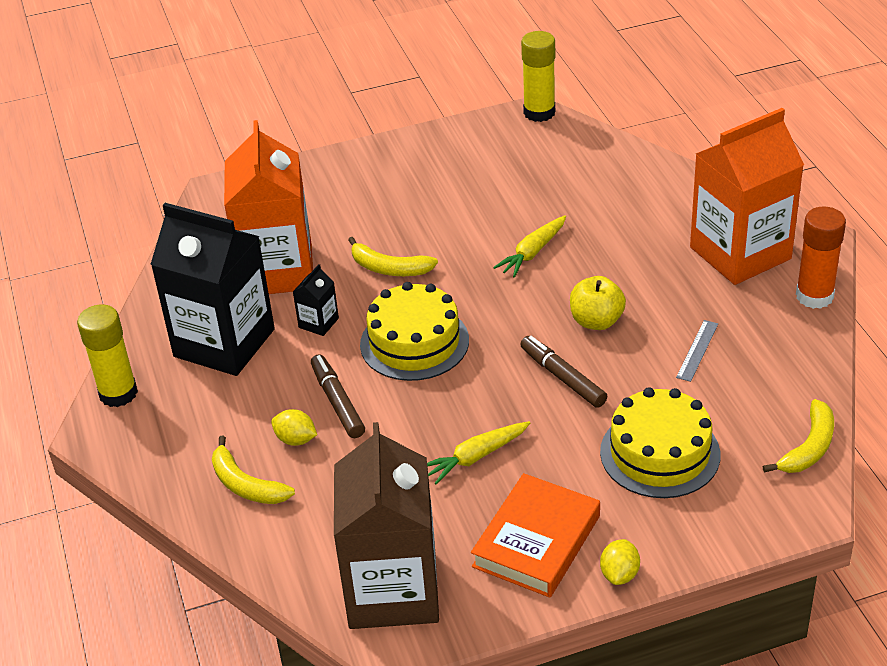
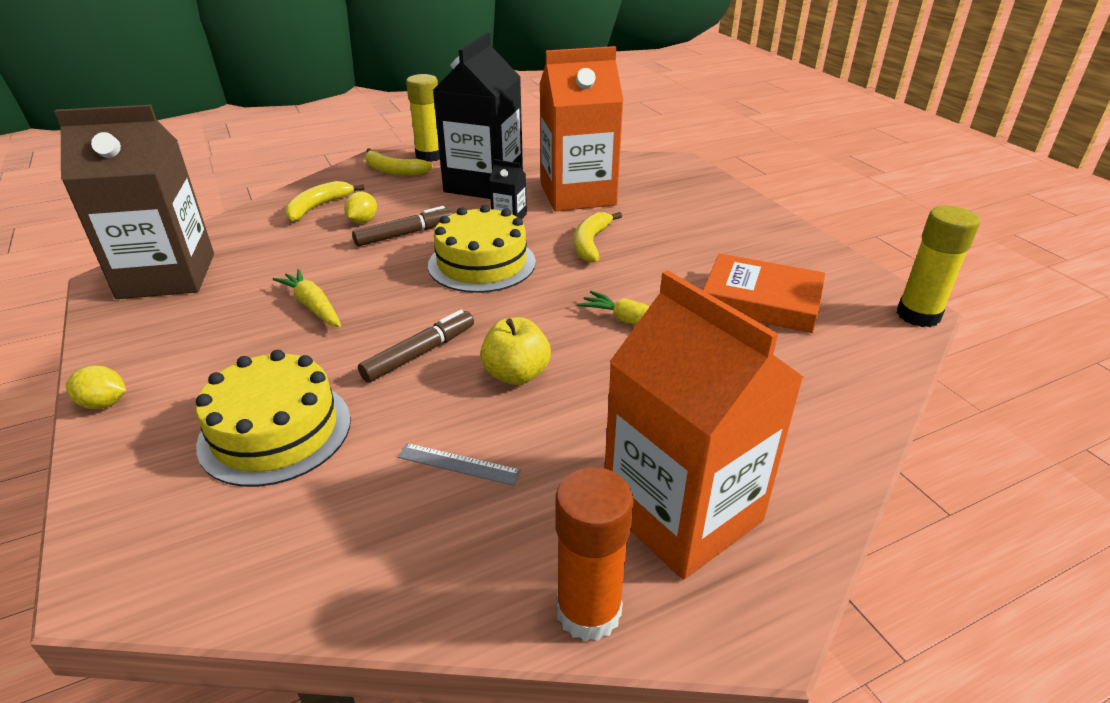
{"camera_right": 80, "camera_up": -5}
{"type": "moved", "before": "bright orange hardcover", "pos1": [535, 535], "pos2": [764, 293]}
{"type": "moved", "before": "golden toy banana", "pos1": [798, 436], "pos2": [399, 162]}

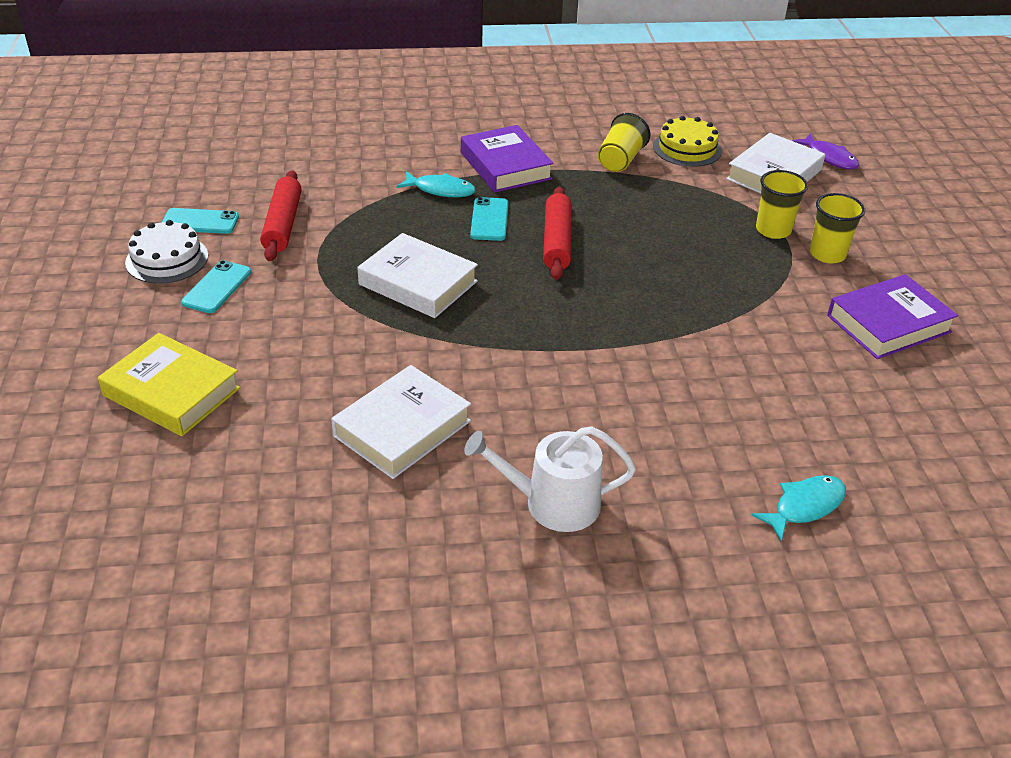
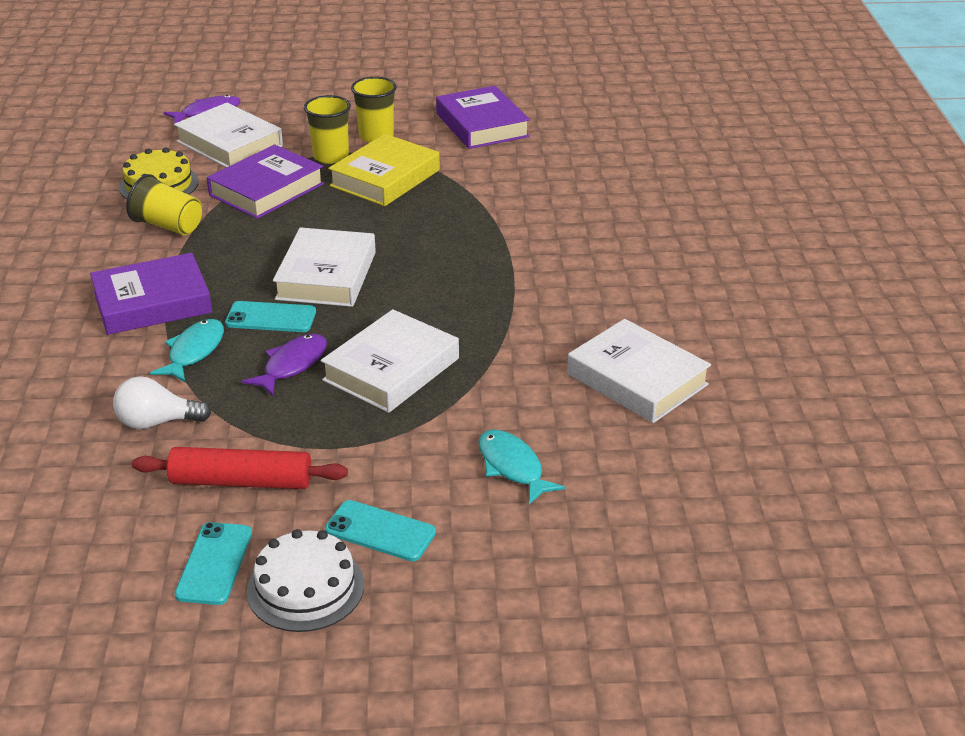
{"camera_right": -85, "camera_up": -5}
{"type": "moved", "before": "golden hardcover", "pos1": [169, 384], "pos2": [384, 170]}
{"type": "removed", "before": "white watering can", "pos1": [550, 479]}
{"type": "replaced", "before": "red pastry roller", "after": "white hardcover", "pos1": [557, 233], "pos2": [324, 267]}
{"type": "moved", "before": "aqua fish", "pos1": [798, 508], "pos2": [521, 467]}
{"type": "added", "after": "white bulb", "pos2": [162, 402]}
{"type": "added", "after": "royal purple hardcover", "pos2": [265, 182]}
{"type": "added", "after": "royal purple fish", "pos2": [284, 365]}

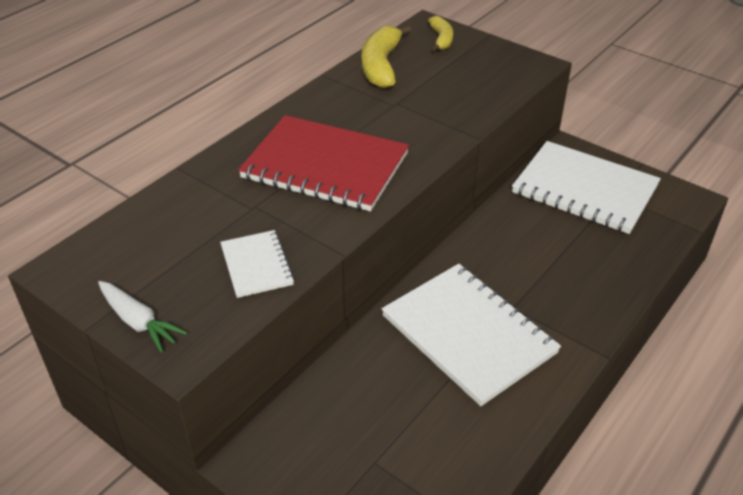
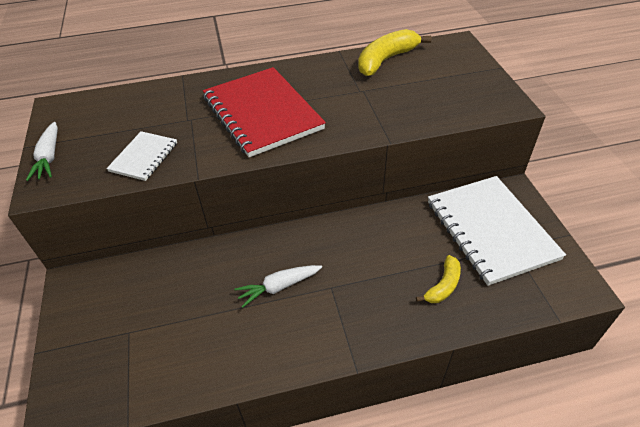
{"camera_right": 40, "camera_up": 5}
{"type": "replaced", "before": "white notebook", "after": "white root vegetable", "pos1": [471, 335], "pos2": [278, 286]}
{"type": "moved", "before": "golden toy banana", "pos1": [440, 33], "pos2": [438, 279]}

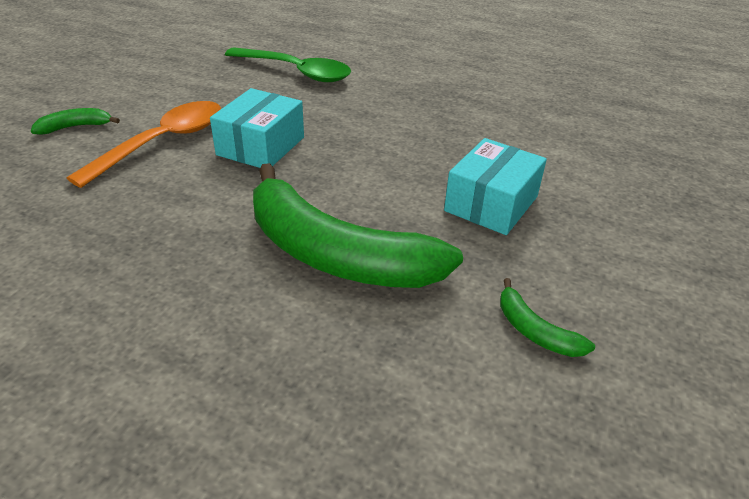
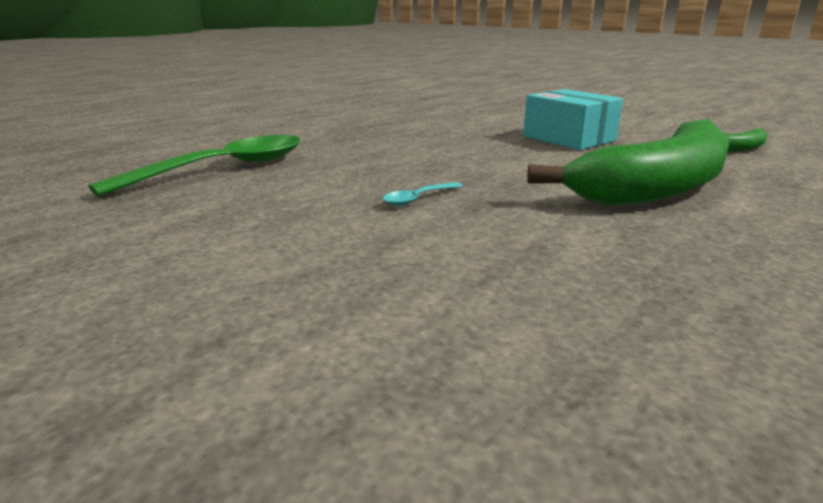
{"camera_right": -70, "camera_up": -15}
{"type": "removed", "before": "leaf-green toy banana", "pos1": [75, 121]}
{"type": "removed", "before": "bright orange spoon", "pos1": [144, 144]}
{"type": "replaced", "before": "aqua package", "after": "aqua spoon", "pos1": [257, 128], "pos2": [423, 194]}

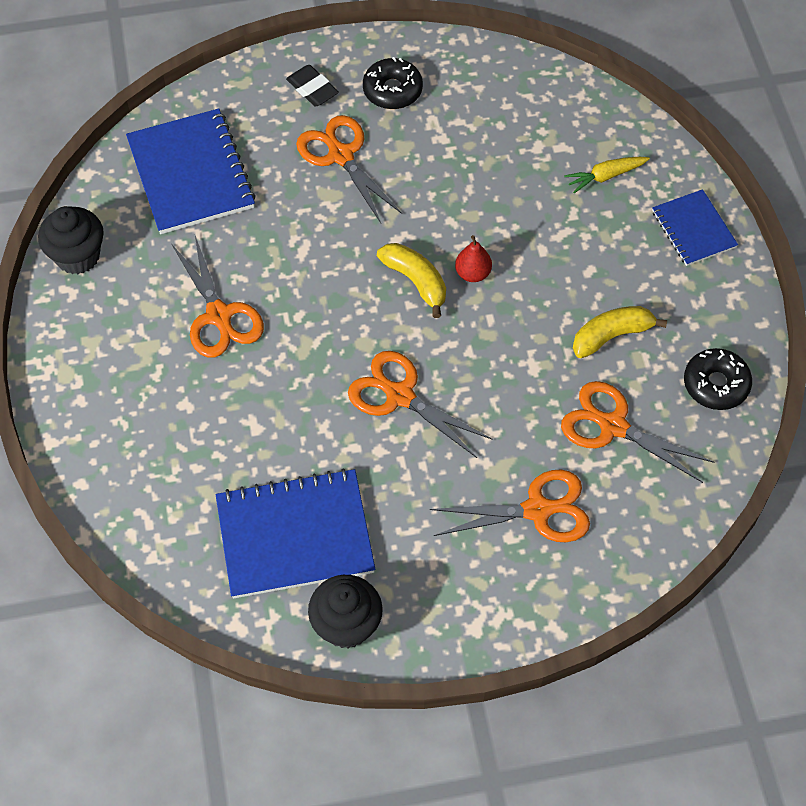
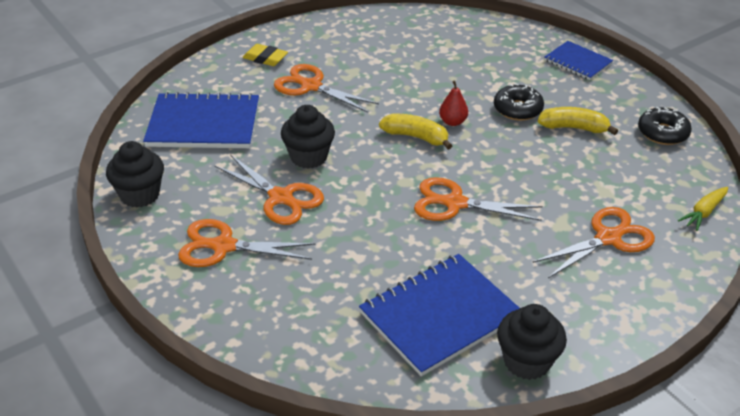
{"camera_right": -25, "camera_up": -20}
{"type": "turned", "before": "cobalt notebook", "pos1": [191, 171], "pos2": [201, 120], "turn": -45}
{"type": "recoloured", "before": "ebony gum eraser", "after": "golden gum eraser", "pos1": [312, 86], "pos2": [265, 55]}
{"type": "moved", "before": "ebony doughnut", "pos1": [393, 83], "pos2": [519, 102]}
{"type": "moved", "before": "bright orange scissors", "pos1": [637, 432], "pos2": [246, 243]}
{"type": "moved", "before": "golden root vegetable", "pos1": [607, 175], "pos2": [703, 209]}
{"type": "turned", "before": "golden toy banana", "pos1": [620, 332], "pos2": [578, 121], "turn": 60}
{"type": "added", "after": "ebony cupcake", "pos2": [308, 137]}

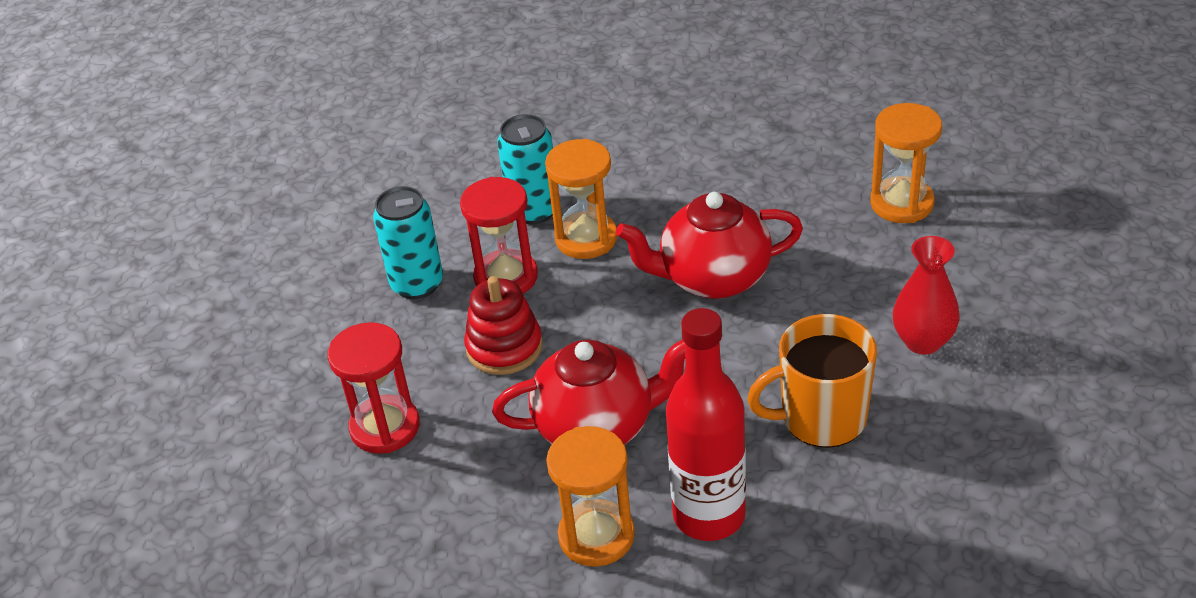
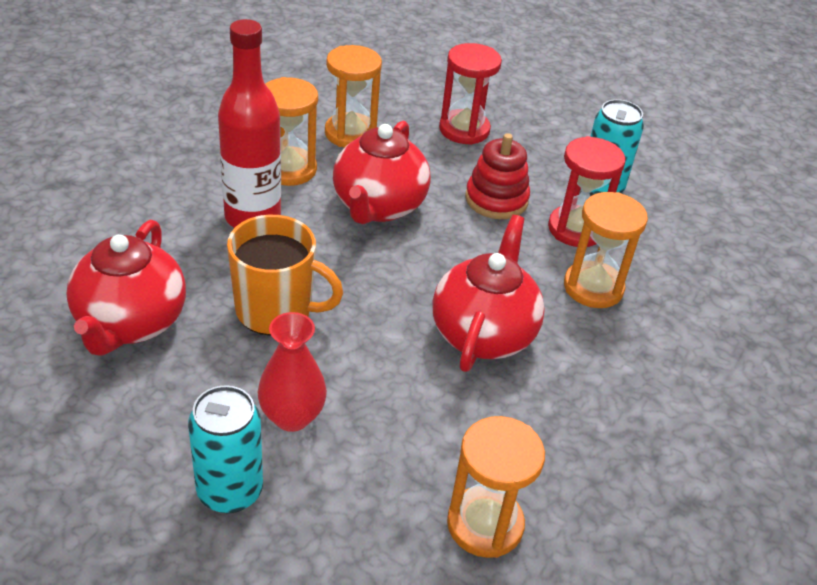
{"camera_right": 110, "camera_up": 0}
{"type": "moved", "before": "aqua soda can", "pos1": [525, 169], "pos2": [225, 449]}
{"type": "turned", "before": "bright orange tea mug", "pos1": [812, 381], "pos2": [285, 275], "turn": 90}
{"type": "added", "after": "red tea pot", "pos2": [126, 288]}
{"type": "added", "after": "bright orange hourglass", "pos2": [353, 96]}

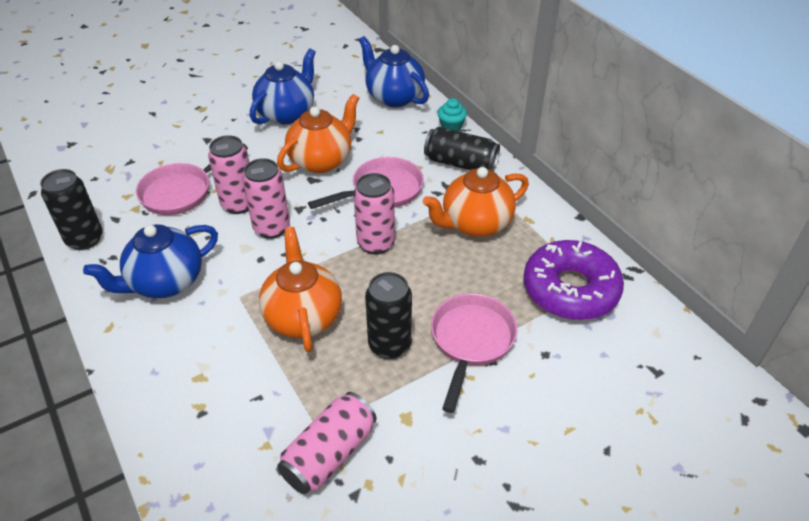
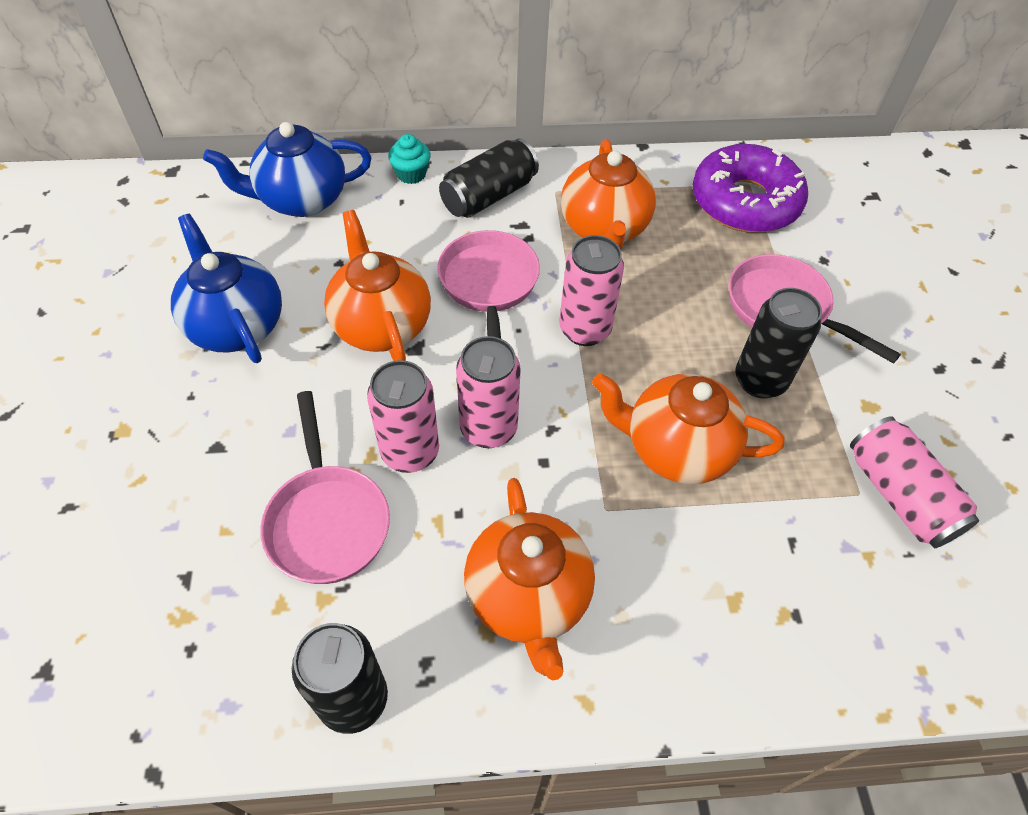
{"camera_right": -65, "camera_up": 10}
{"type": "recoloured", "before": "cobalt tea pot", "after": "bright orange tea pot", "pos1": [150, 261], "pos2": [529, 579]}

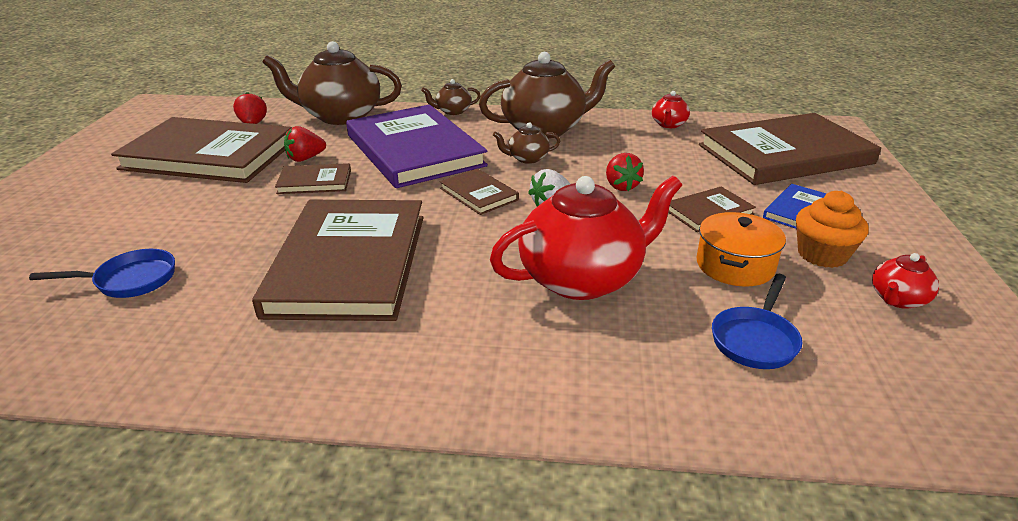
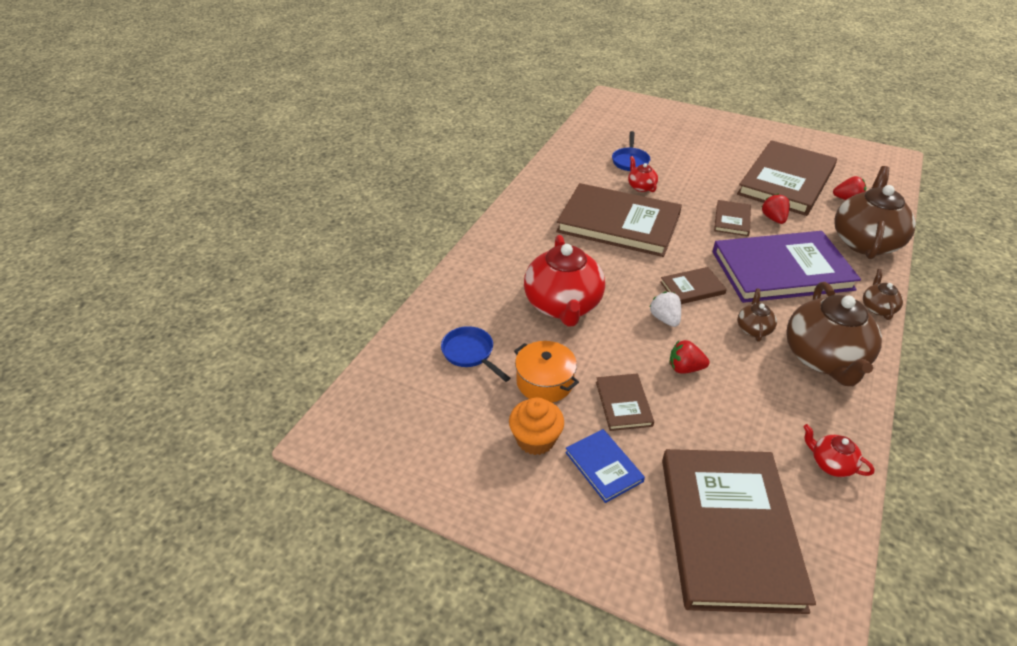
{"camera_right": 110, "camera_up": 10}
{"type": "moved", "before": "red tea pot", "pos1": [905, 281], "pos2": [643, 174]}

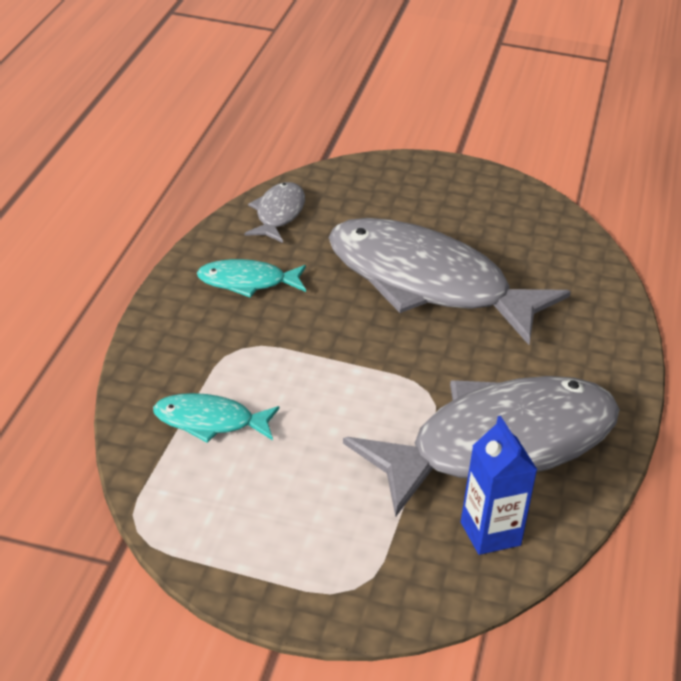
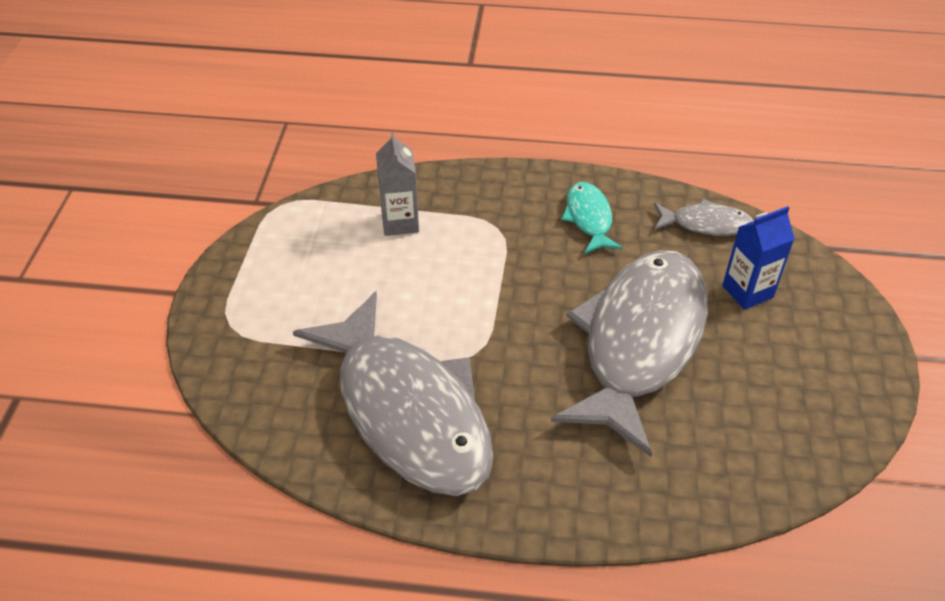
{"camera_right": 85, "camera_up": 10}
{"type": "replaced", "before": "aqua fish", "after": "ash-grey carton", "pos1": [216, 418], "pos2": [397, 184]}
{"type": "moved", "before": "cobalt carton", "pos1": [499, 485], "pos2": [758, 258]}

